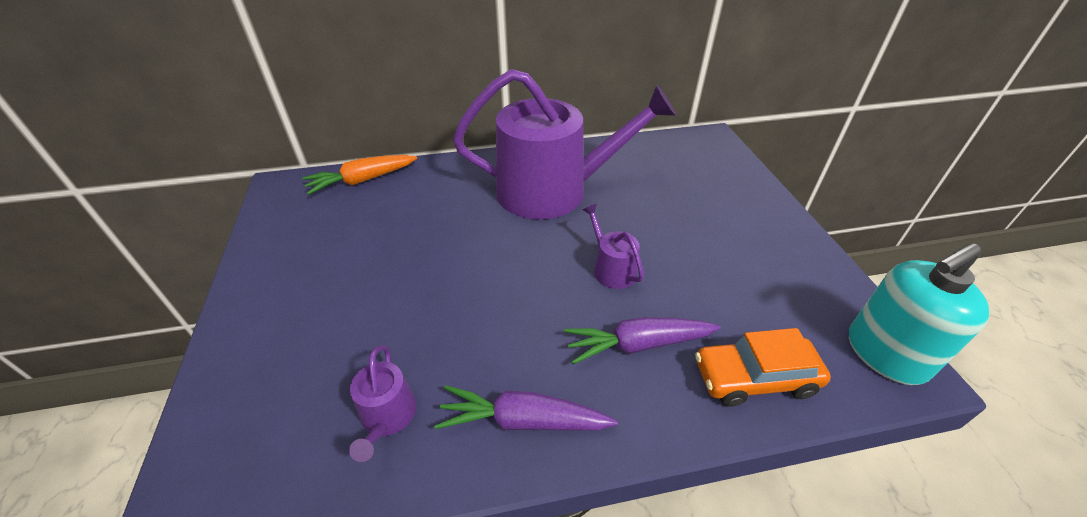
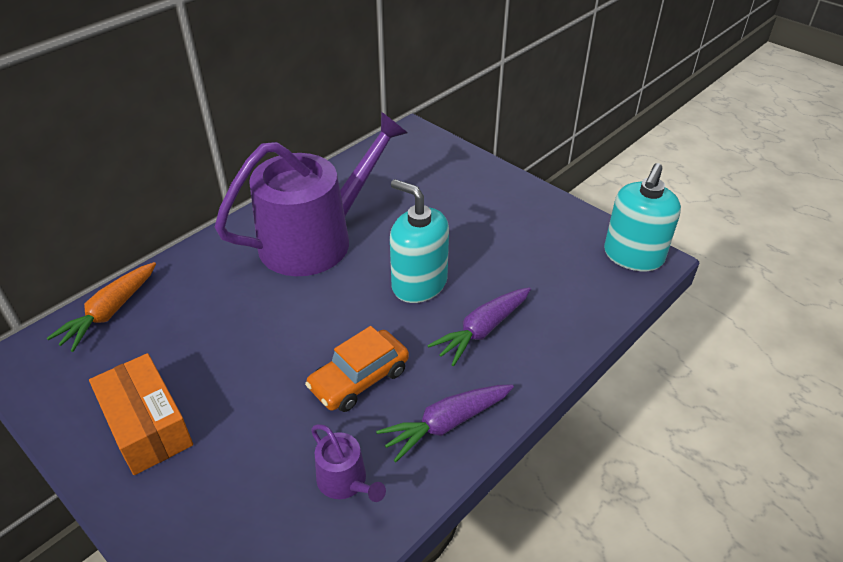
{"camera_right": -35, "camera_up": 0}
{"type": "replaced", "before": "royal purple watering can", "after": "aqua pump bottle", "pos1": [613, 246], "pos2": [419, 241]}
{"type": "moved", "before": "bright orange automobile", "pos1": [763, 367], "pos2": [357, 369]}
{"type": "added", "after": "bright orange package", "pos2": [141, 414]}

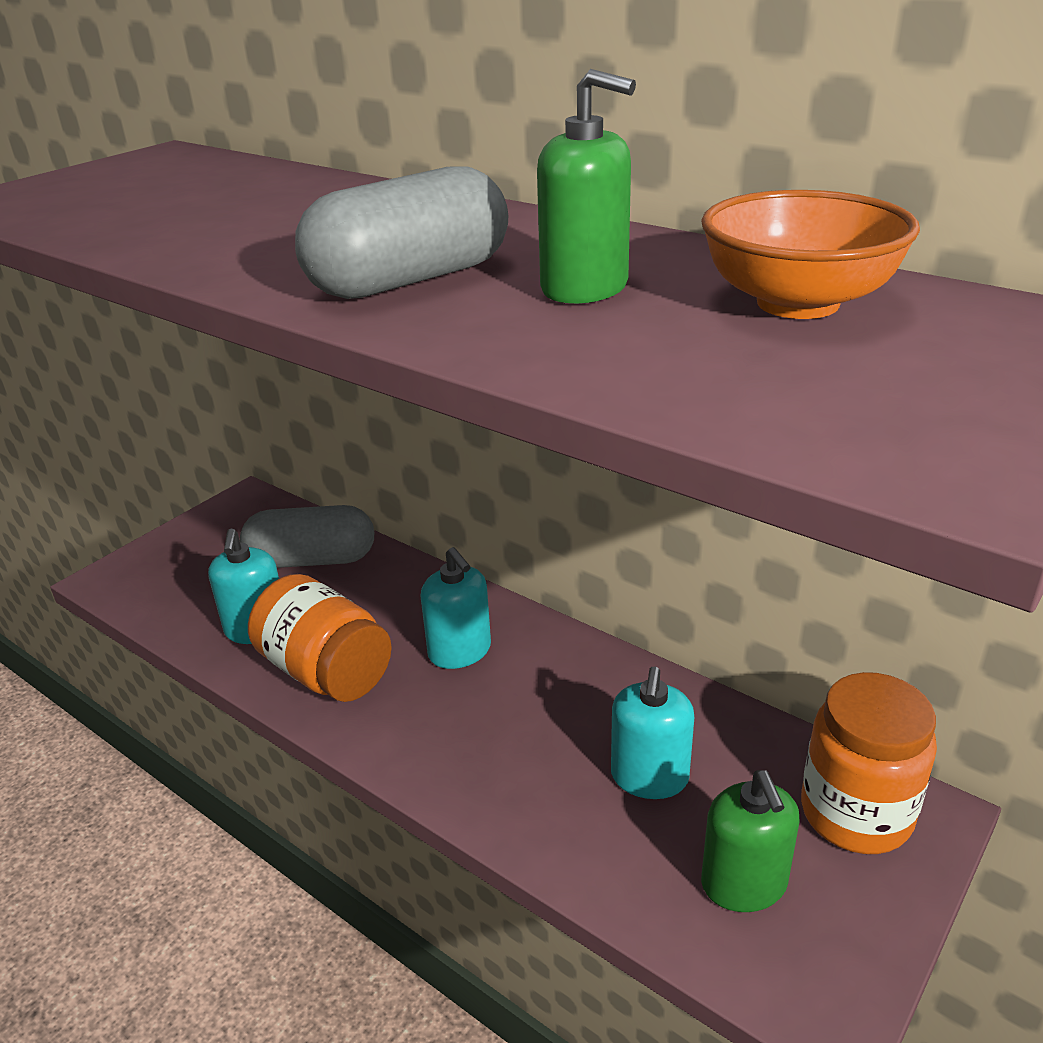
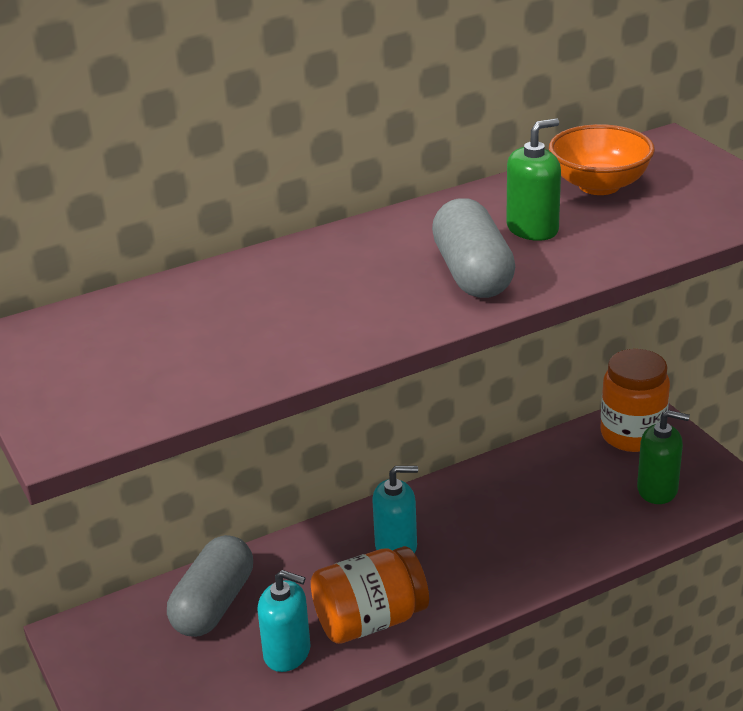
{"camera_right": -65, "camera_up": 0}
{"type": "removed", "before": "aqua pump bottle", "pos1": [652, 732]}

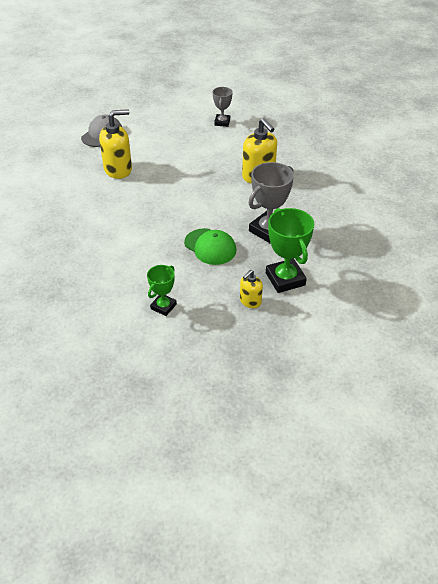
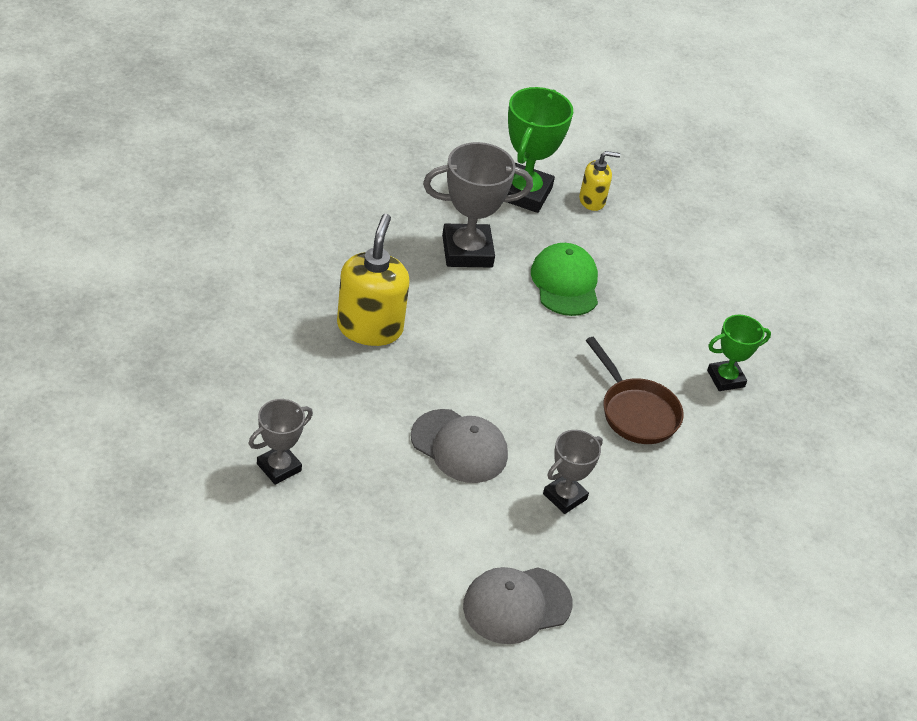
{"camera_right": -145, "camera_up": 0}
{"type": "replaced", "before": "golden pump bottle", "after": "ash-grey award cup", "pos1": [115, 144], "pos2": [573, 472]}
{"type": "moved", "before": "leaf-green award cup", "pos1": [162, 290], "pos2": [739, 353]}
{"type": "added", "after": "ash-grey peaked cap", "pos2": [459, 446]}
{"type": "added", "after": "dark brown skillet", "pos2": [635, 390]}

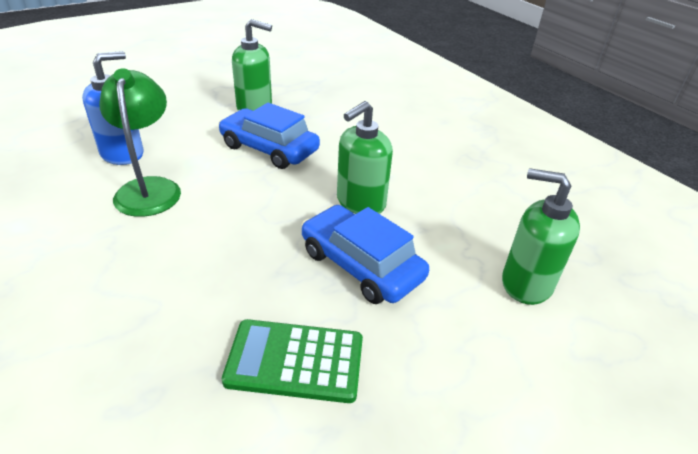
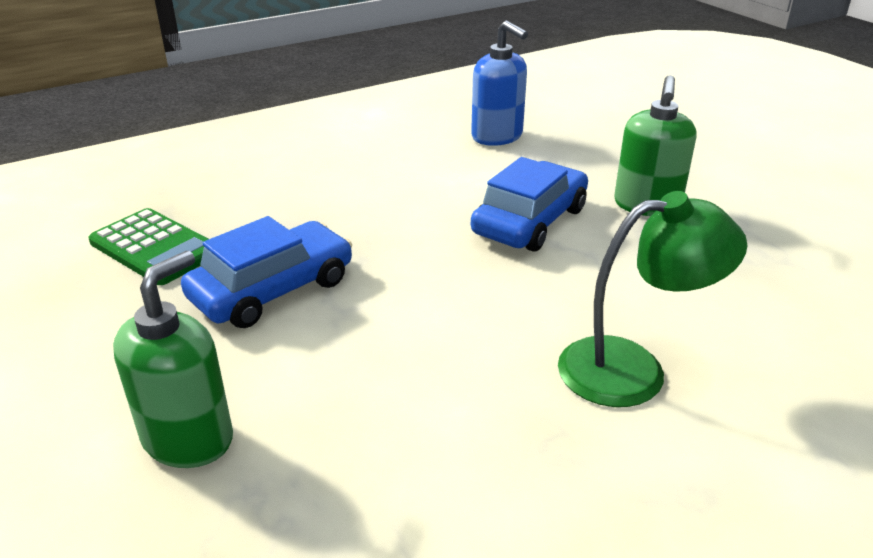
{"camera_right": 95, "camera_up": -5}
{"type": "moved", "before": "leaf-green lamp", "pos1": [140, 142], "pos2": [652, 299]}
{"type": "turned", "before": "leaf-green pocket calculator", "pos1": [292, 361], "pos2": [148, 246], "turn": 120}
{"type": "removed", "before": "leaf-green pump bottle", "pos1": [365, 157]}

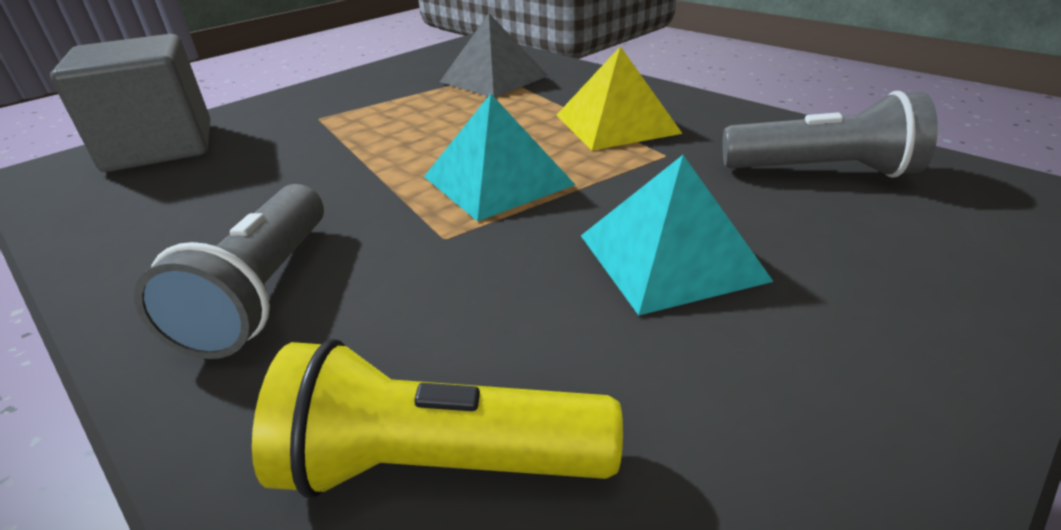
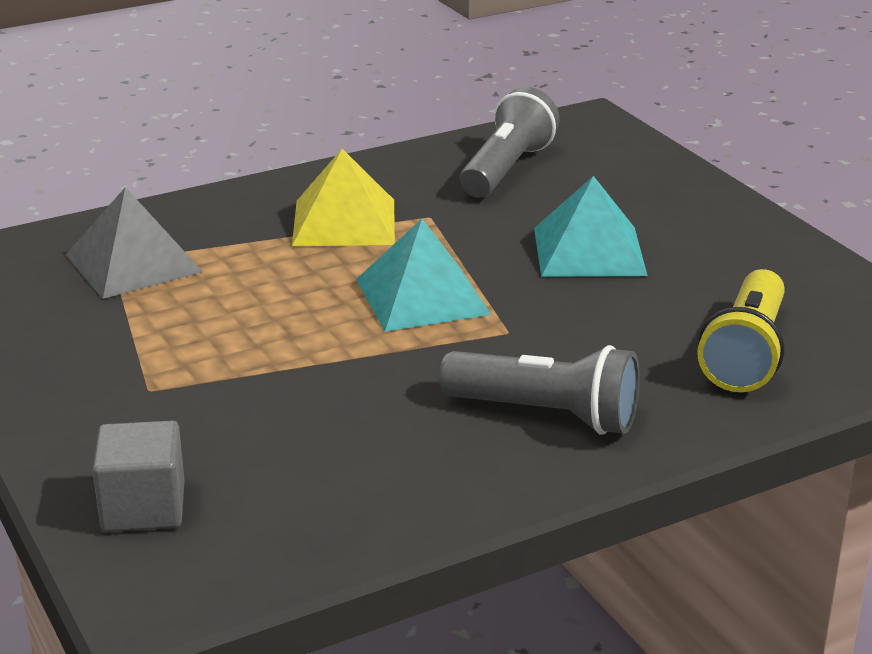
{"camera_right": -75, "camera_up": -5}
{"type": "resized", "before": "ash-grey cube", "pos1": [130, 103], "pos2": [139, 476], "scale": 0.59}

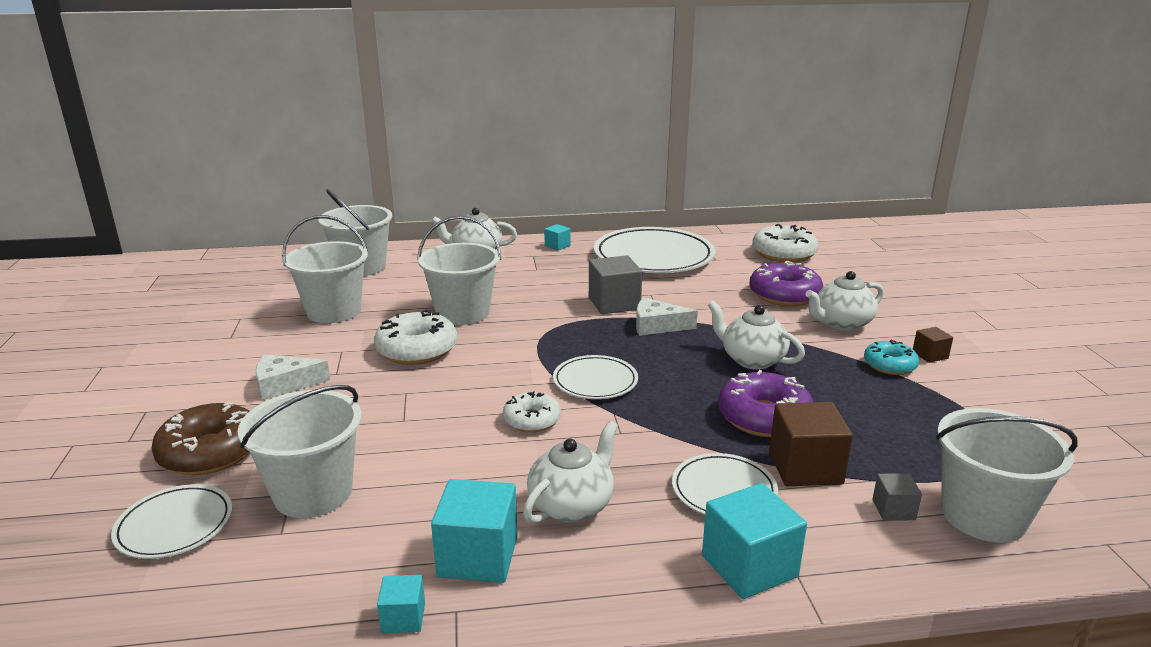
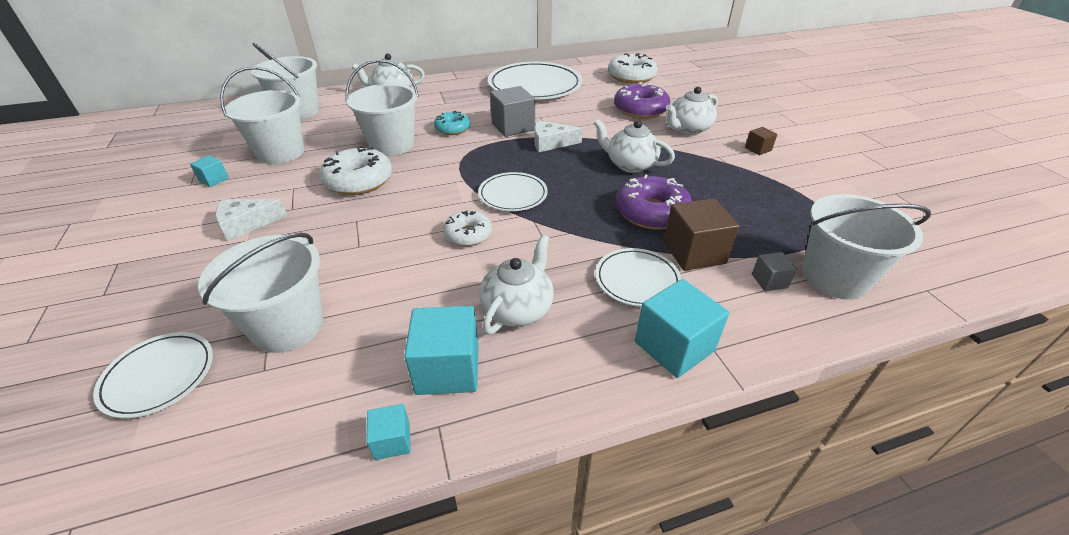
{"camera_right": -10, "camera_up": 15}
{"type": "removed", "before": "dark brown doughnut", "pos1": [200, 439]}
{"type": "moved", "before": "aqua cube", "pos1": [557, 237], "pos2": [209, 171]}
{"type": "moved", "before": "aqua doughnut", "pos1": [891, 357], "pos2": [452, 123]}

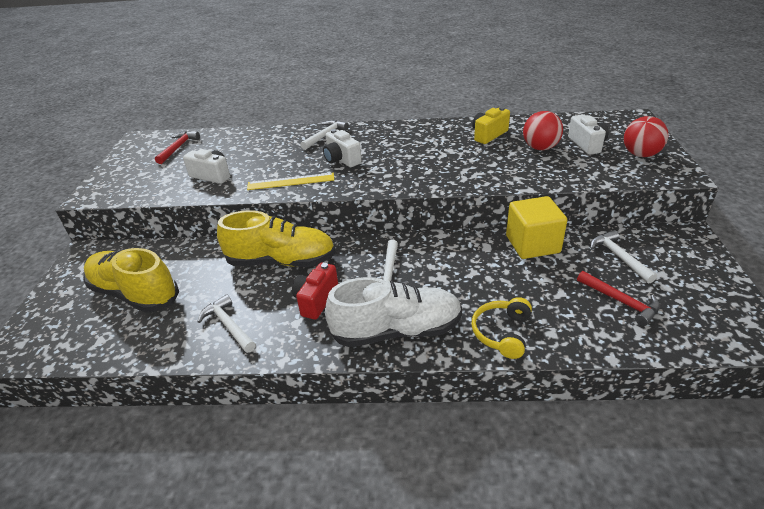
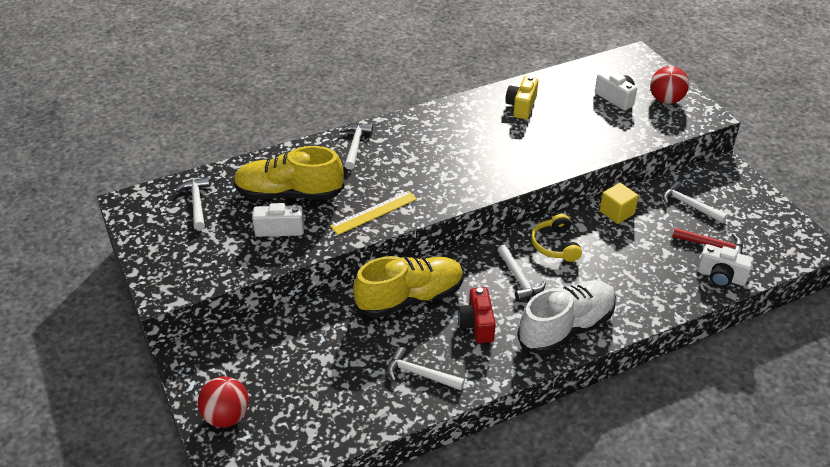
{"camera_right": -30, "camera_up": 5}
{"type": "moved", "before": "golden lace-up shoe", "pos1": [131, 280], "pos2": [289, 173]}
{"type": "recoloured", "before": "red hammer", "after": "white hammer", "pos1": [177, 147], "pos2": [192, 203]}
{"type": "moved", "before": "white camera", "pos1": [342, 148], "pos2": [725, 265]}
{"type": "moved", "before": "golden headphones", "pos1": [501, 328], "pos2": [556, 238]}
{"type": "resized", "before": "golden cube", "pos1": [536, 227], "pos2": [619, 203], "scale": 0.65}
{"type": "moved", "before": "red sphere", "pos1": [543, 130], "pos2": [223, 402]}

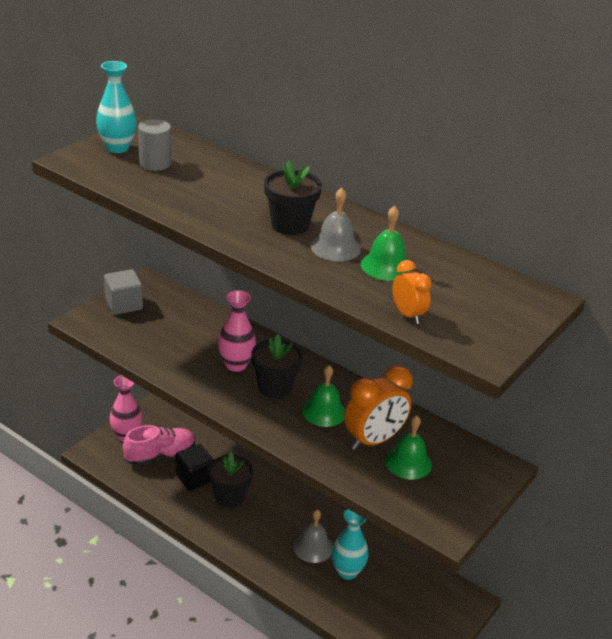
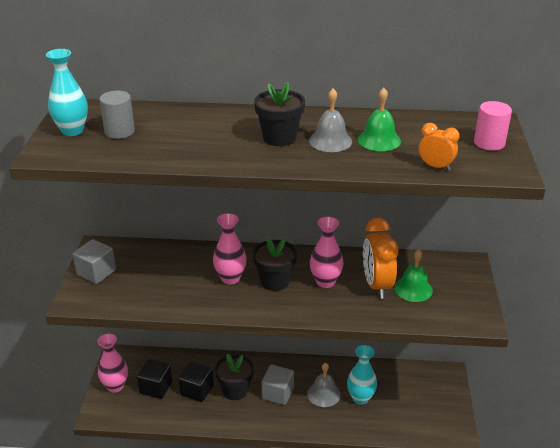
{"camera_right": -30, "camera_up": 0}
{"type": "replaced", "before": "rosy lace-up shoe", "after": "ebony cube", "pos1": [159, 445], "pos2": [155, 379]}
{"type": "replaced", "before": "leaf-green hand bell", "after": "rosy flower vase", "pos1": [324, 396], "pos2": [326, 252]}
{"type": "turned", "before": "bright orange alarm clock", "pos1": [378, 407], "pos2": [381, 258], "turn": 150}
{"type": "added", "after": "ash-grey cube", "pos2": [277, 384]}
{"type": "added", "after": "rosy solid cylinder", "pos2": [493, 126]}

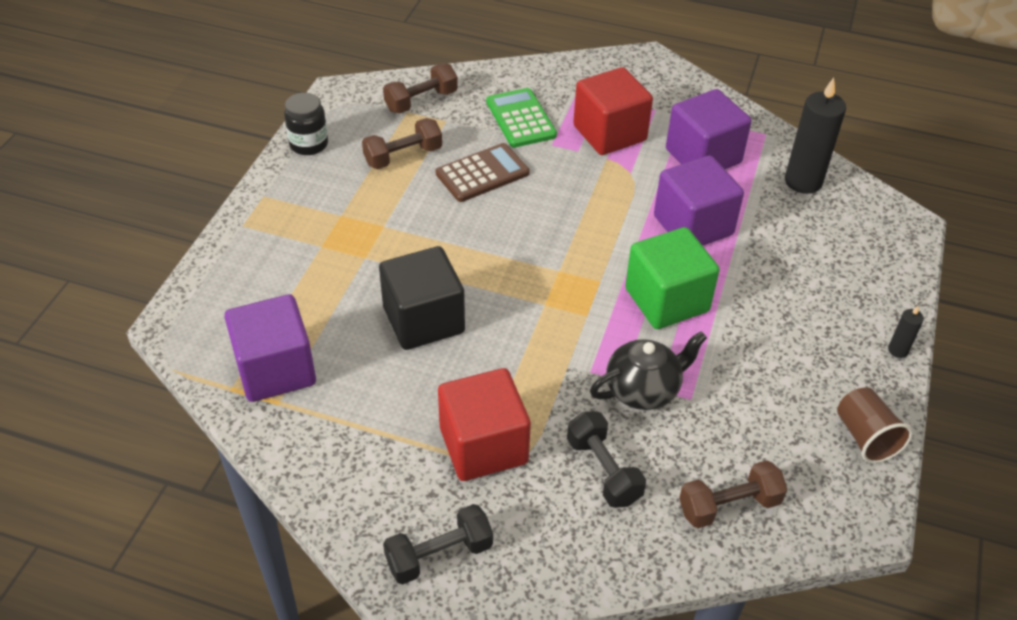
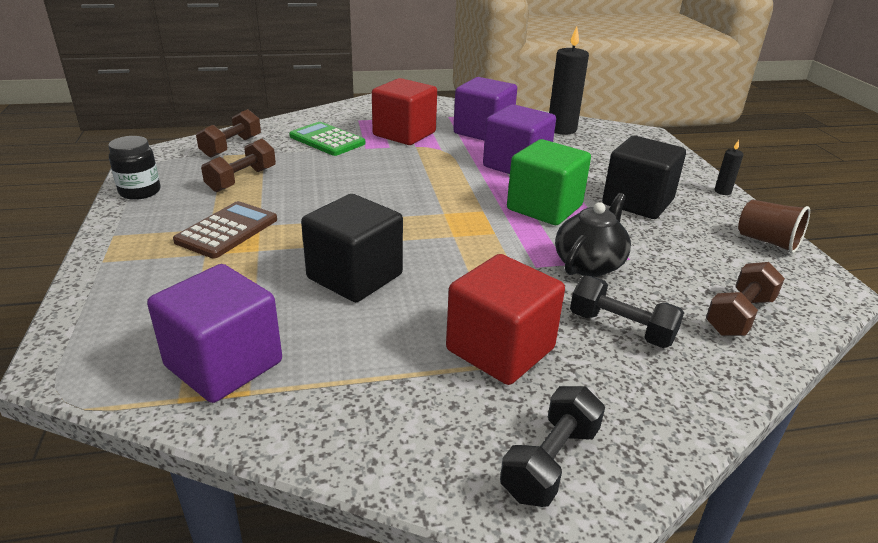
{"camera_right": -30, "camera_up": -15}
{"type": "moved", "before": "dark brown pocket calculator", "pos1": [483, 172], "pos2": [225, 229]}
{"type": "added", "after": "ebony cube", "pos2": [644, 177]}

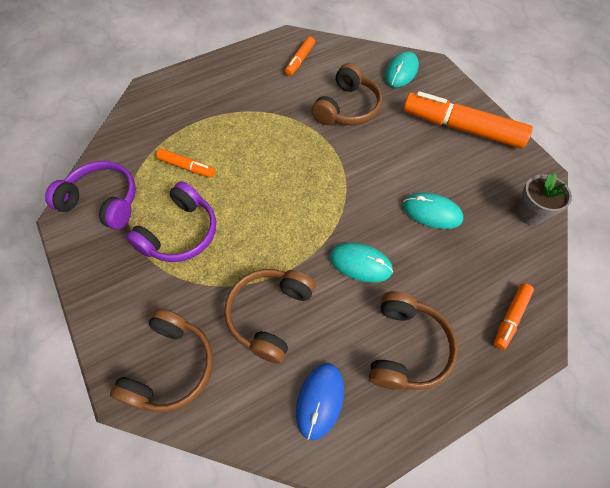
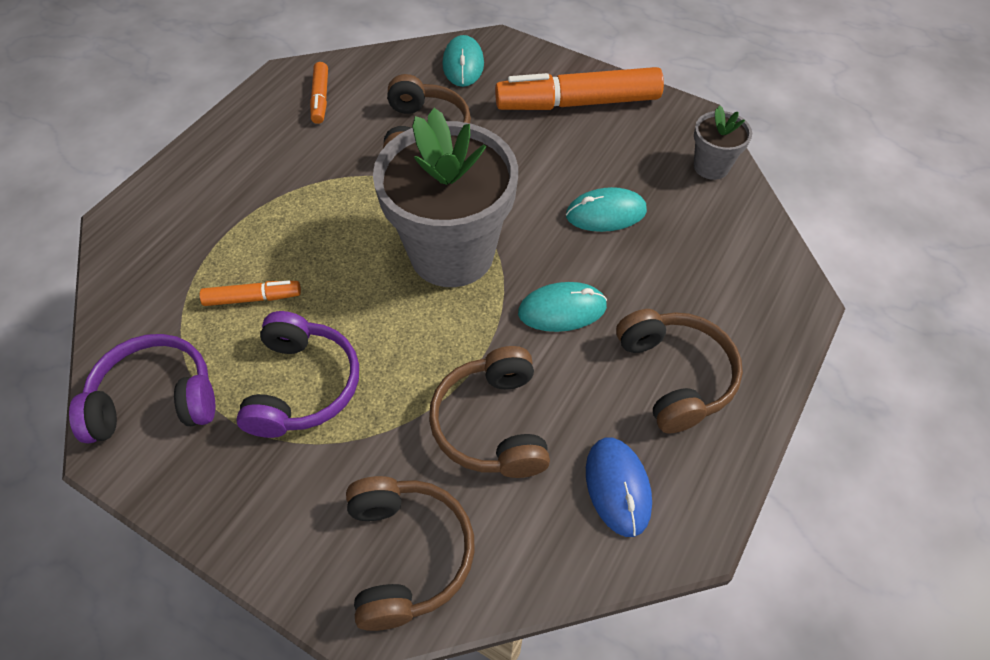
{"camera_right": -30, "camera_up": -5}
{"type": "removed", "before": "bright orange marker", "pos1": [514, 316]}
{"type": "added", "after": "ash-grey potted plant", "pos2": [445, 197]}

